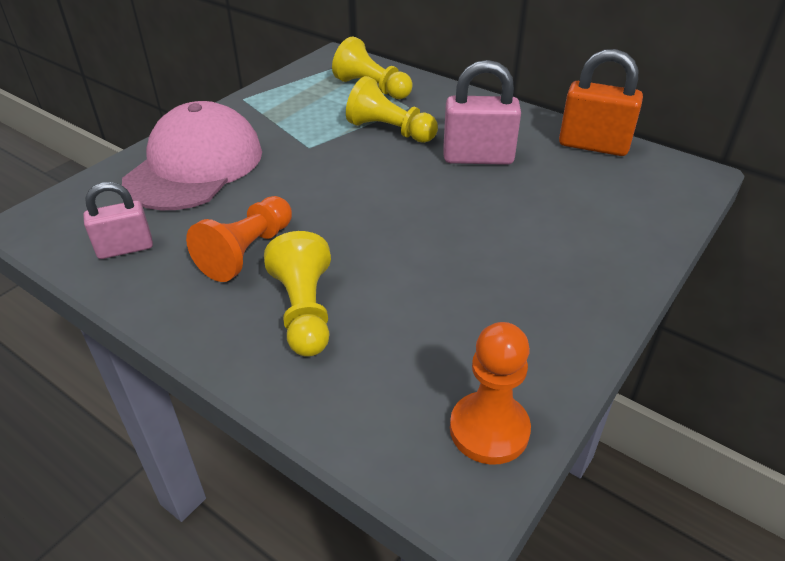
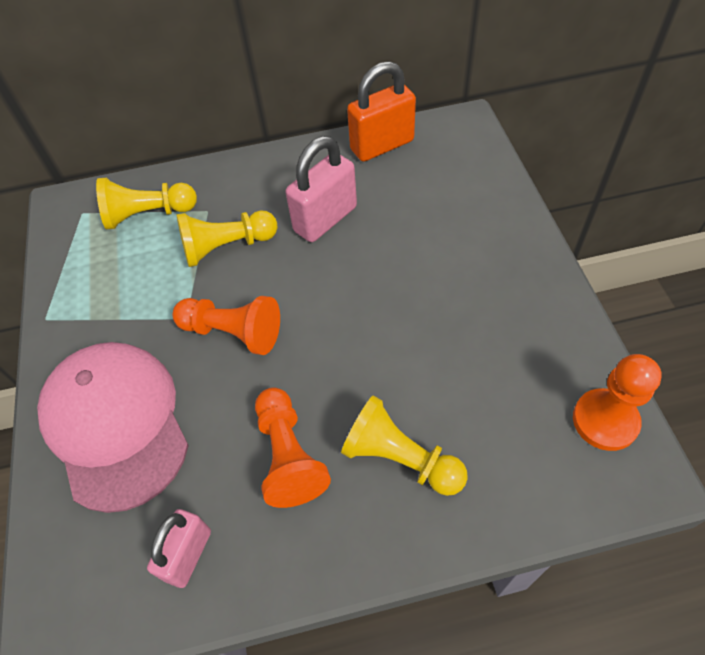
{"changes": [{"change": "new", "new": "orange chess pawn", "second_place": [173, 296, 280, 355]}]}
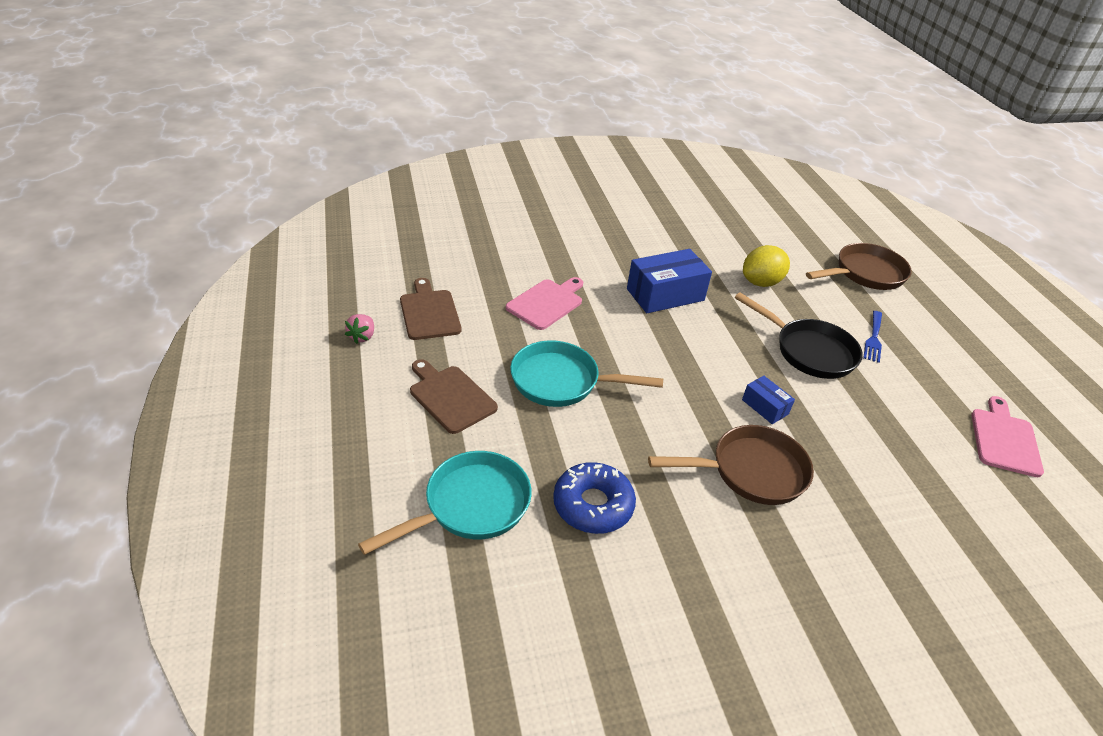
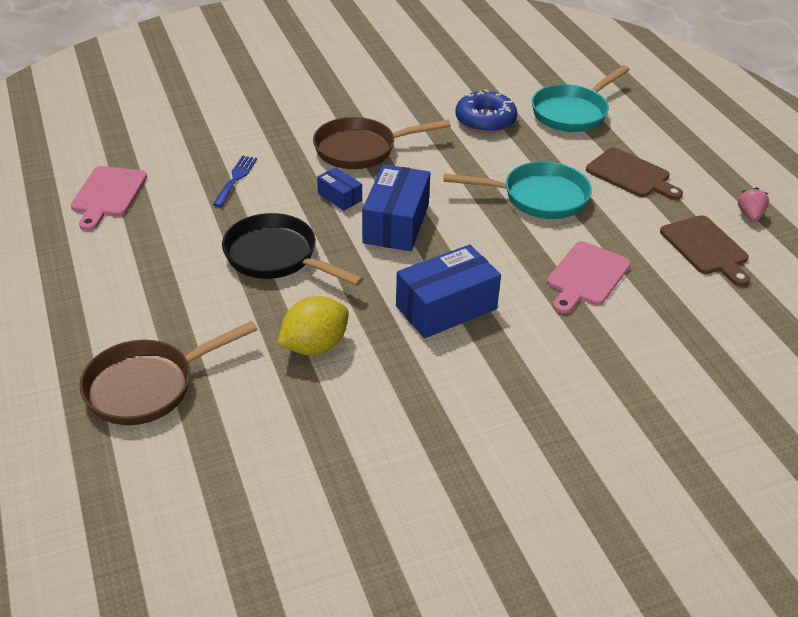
{"changes": [{"change": "shifted", "old": "royal blue table fork", "first_place": [863, 311, 882, 363], "second_place": [213, 156, 257, 207]}, {"change": "new", "new": "royal blue box", "second_place": [362, 164, 430, 251]}]}
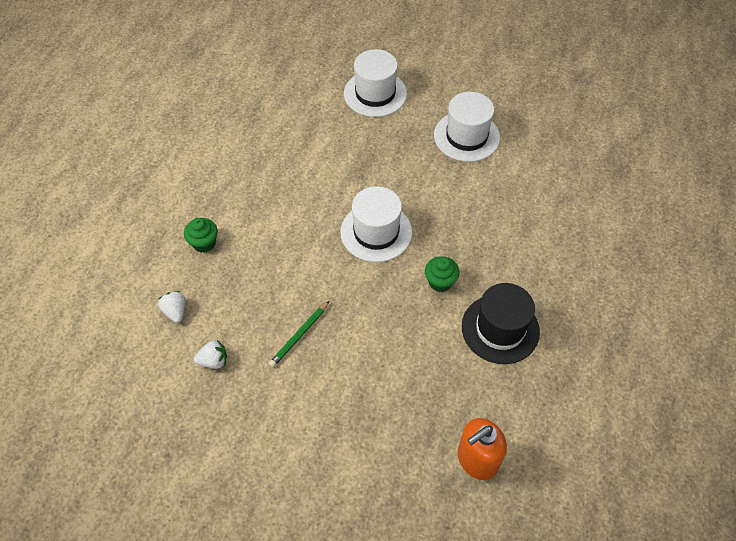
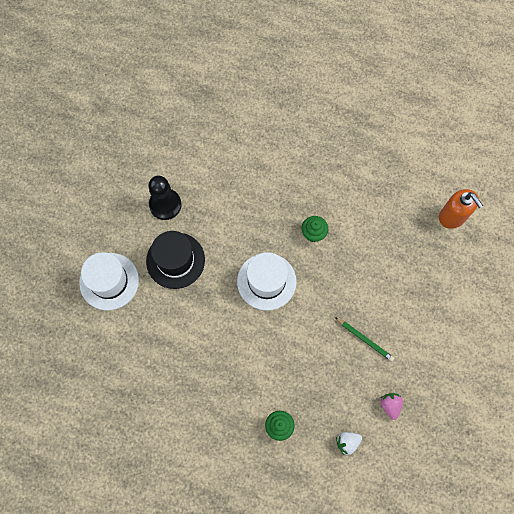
{"changes": [{"change": "repainted", "old": "snow-white strawberry", "new": "rose-pink strawberry", "first_place": [194, 340, 227, 369], "second_place": [380, 393, 403, 420]}, {"change": "swapped", "old": "snow-white top hat", "new": "ebony chess pawn", "first_place": [434, 92, 500, 162], "second_place": [148, 175, 182, 220]}, {"change": "shifted", "old": "ebony top hat", "first_place": [462, 283, 540, 364], "second_place": [146, 231, 205, 289]}]}
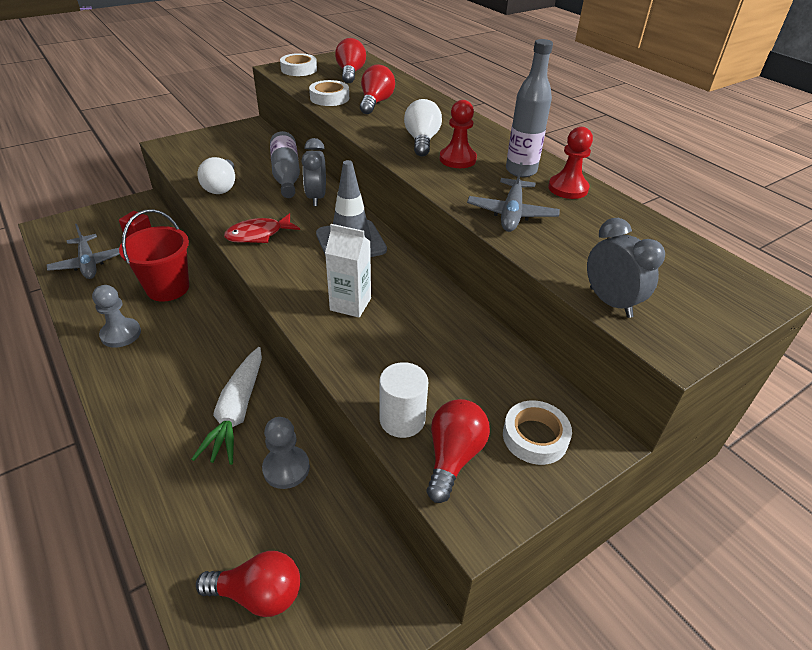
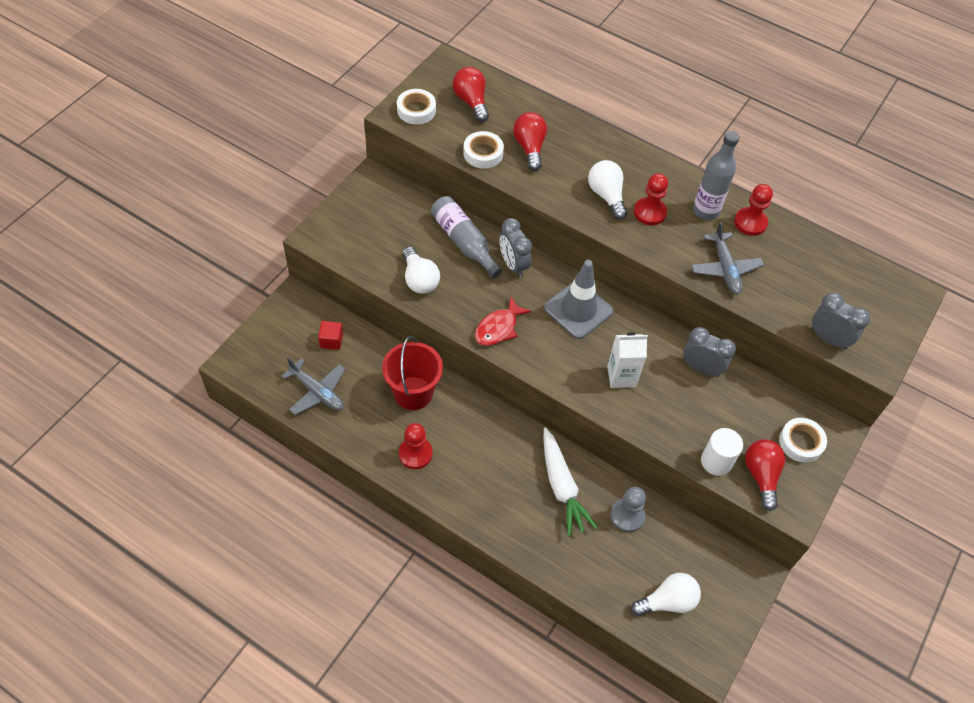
{"changes": [{"change": "repainted", "old": "gray chess pawn", "new": "red chess pawn", "first_place": [92, 285, 141, 348], "second_place": [399, 423, 433, 469]}, {"change": "repainted", "old": "red bulb", "new": "snow-white bulb", "first_place": [196, 551, 300, 617], "second_place": [631, 573, 701, 616]}, {"change": "new", "new": "gray clock", "second_place": [683, 327, 736, 377]}]}
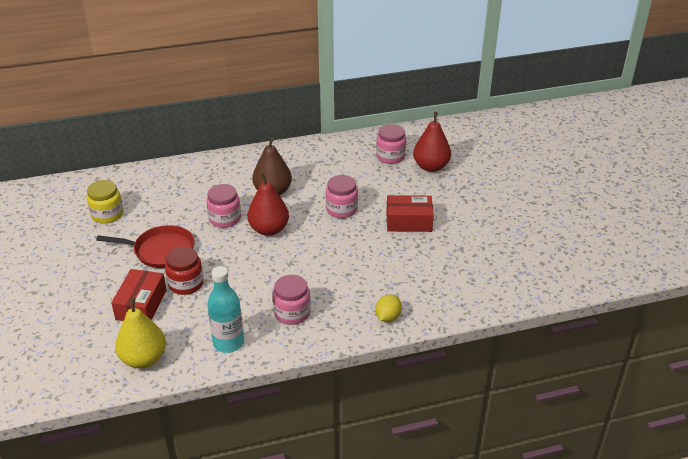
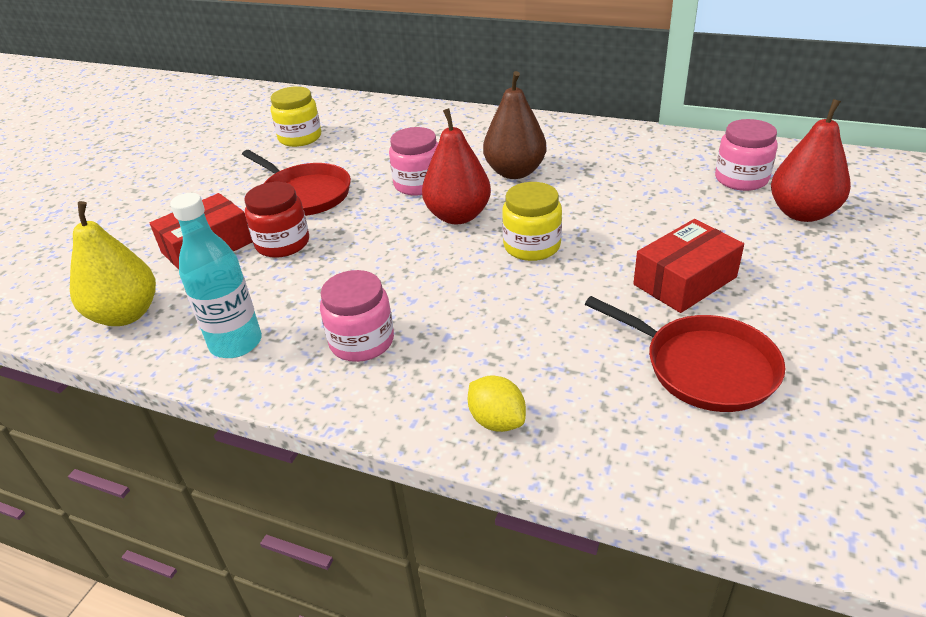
{"changes": [{"change": "gone", "old": "rose-pink preserve jar", "first_place": [326, 175, 358, 218]}, {"change": "rotated", "old": "golden toy lemon", "first_place": [376, 294, 402, 322], "second_place": [468, 375, 526, 432], "degrees": 75}, {"change": "rotated", "old": "red box", "first_place": [386, 195, 434, 232], "second_place": [633, 219, 744, 313], "degrees": -75}, {"change": "new", "new": "golden preserve jar", "second_place": [502, 182, 562, 261]}, {"change": "new", "new": "red pan", "second_place": [585, 296, 785, 412]}]}
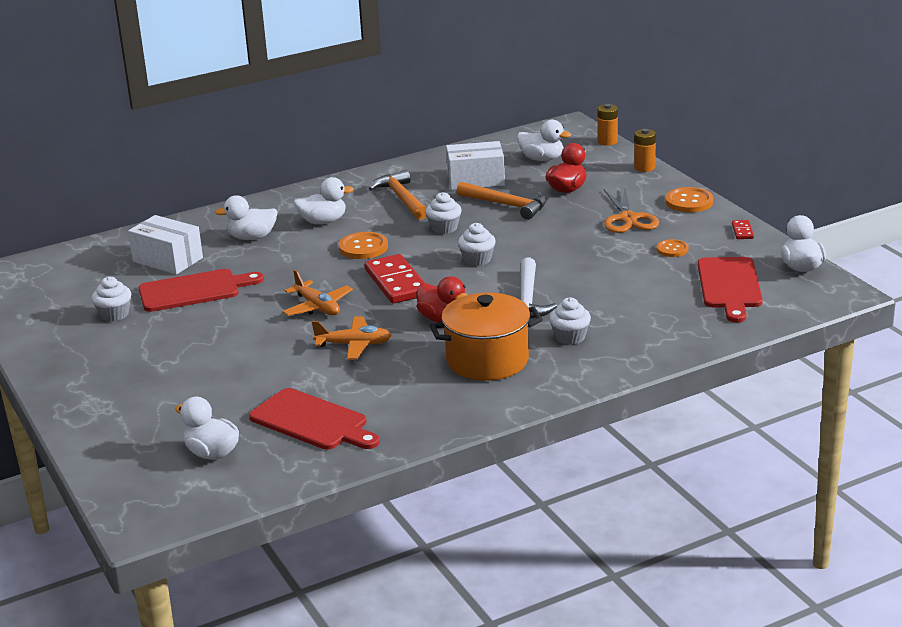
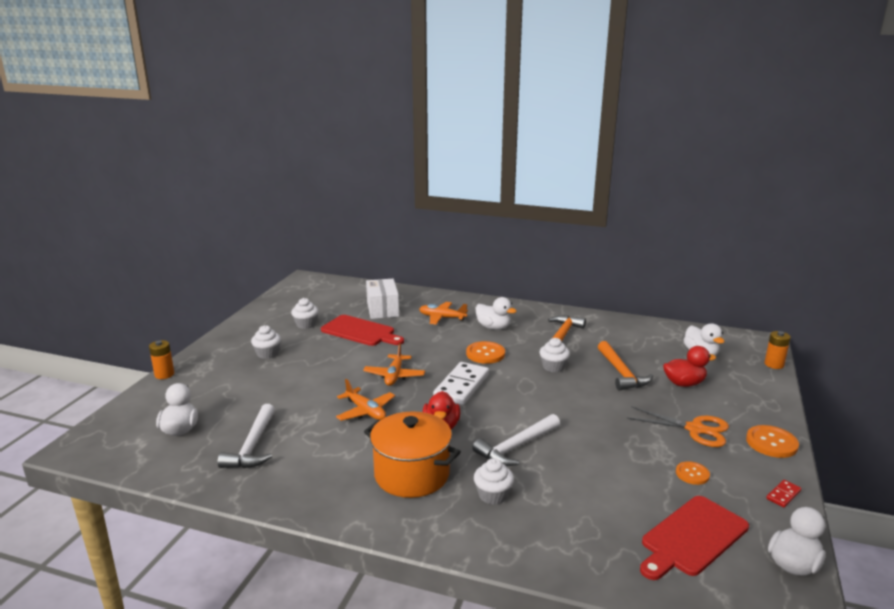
{"changes": [{"change": "swapped", "old": "snow-white duck", "new": "orange toy plane", "first_place": [215, 195, 278, 240], "second_place": [419, 302, 468, 325]}, {"change": "swapped", "old": "red bread board", "new": "snow-white claw hammer", "first_place": [249, 388, 380, 450], "second_place": [218, 404, 275, 468]}, {"change": "repainted", "old": "red domino tile", "new": "snow-white domino tile", "first_place": [365, 254, 425, 304], "second_place": [433, 362, 489, 405]}, {"change": "gone", "old": "snow-white box", "first_place": [446, 141, 505, 190]}, {"change": "shifted", "old": "snow-white fairy cake", "first_place": [458, 223, 496, 266], "second_place": [251, 325, 281, 359]}, {"change": "rotated", "old": "orange scissors", "first_place": [604, 188, 659, 233], "second_place": [627, 406, 729, 447], "degrees": -105}, {"change": "shifted", "old": "orange AA battery", "first_place": [634, 129, 656, 172], "second_place": [149, 340, 175, 379]}]}
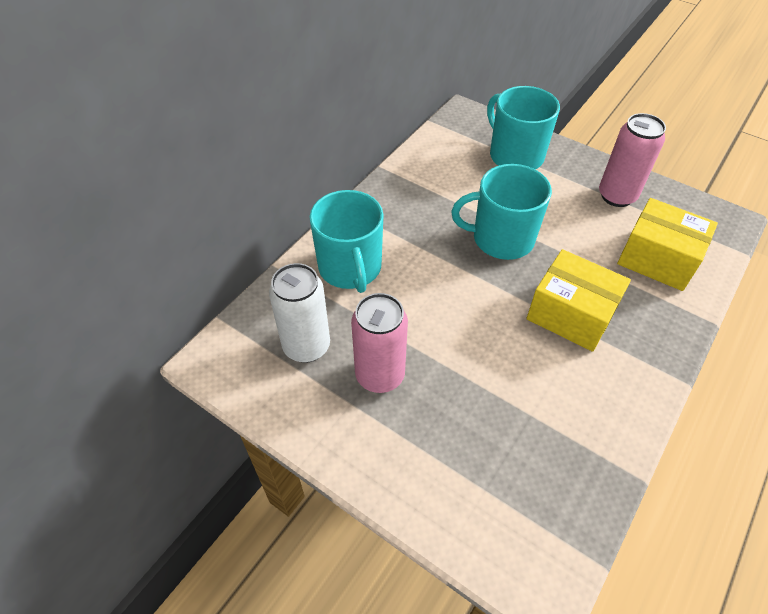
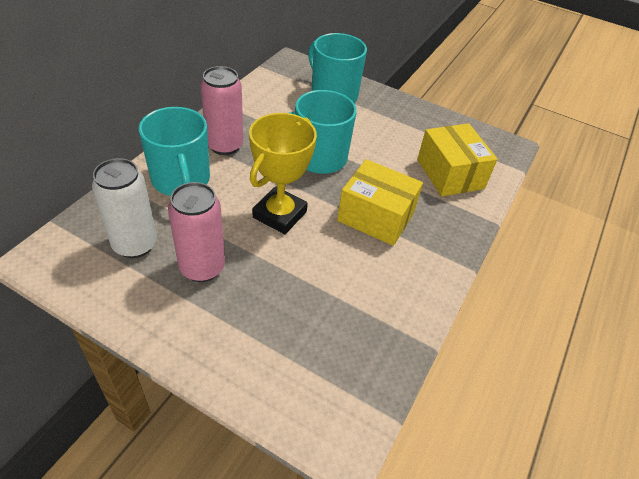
{"changes": [{"change": "shifted", "old": "rose-pink can", "first_place": [599, 113, 666, 207], "second_place": [201, 66, 243, 155]}, {"change": "rotated", "old": "golden box", "first_place": [617, 198, 718, 291], "second_place": [417, 123, 498, 197], "degrees": 45}, {"change": "new", "new": "golden award cup", "second_place": [249, 113, 317, 234]}]}
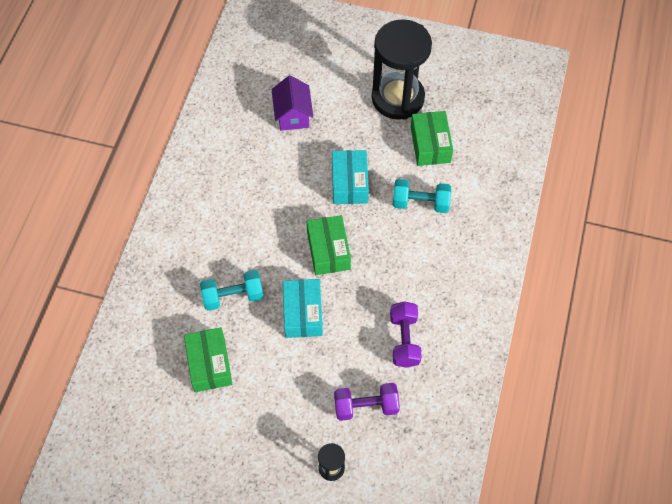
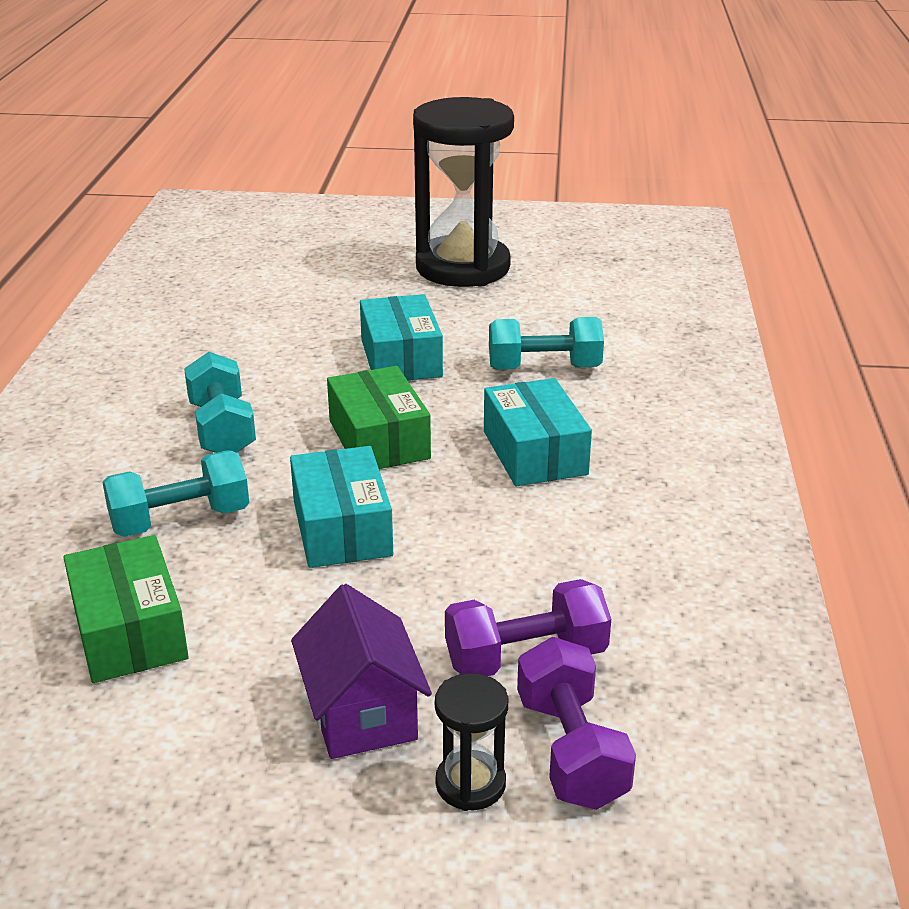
{"changes": [{"change": "shifted", "old": "royal purple cottage", "first_place": [271, 75, 313, 131], "second_place": [291, 584, 432, 759]}, {"change": "shifted", "old": "royal purple hand weight", "first_place": [390, 301, 422, 368], "second_place": [517, 637, 636, 810]}, {"change": "gone", "old": "leaf-green box", "first_place": [411, 111, 453, 166]}, {"change": "new", "new": "teal hand weight", "second_place": [184, 352, 256, 453]}, {"change": "new", "new": "teal box", "second_place": [484, 378, 592, 486]}]}
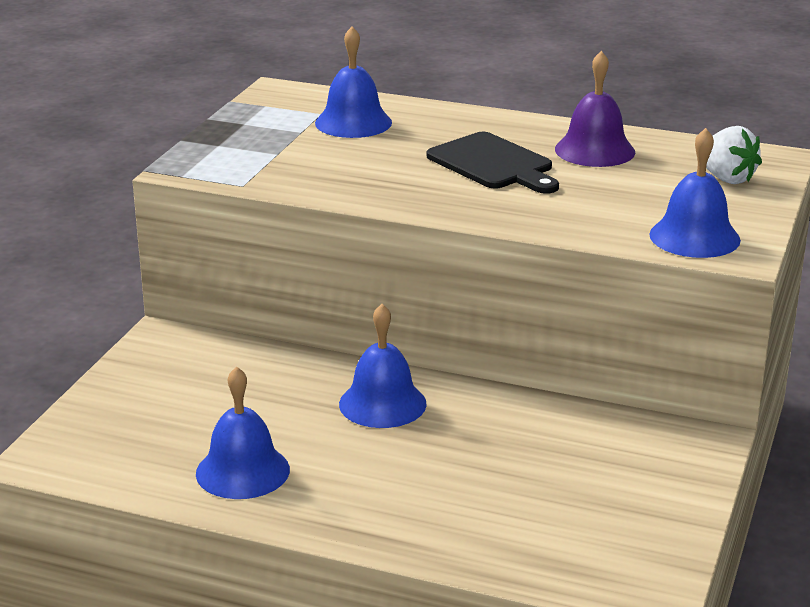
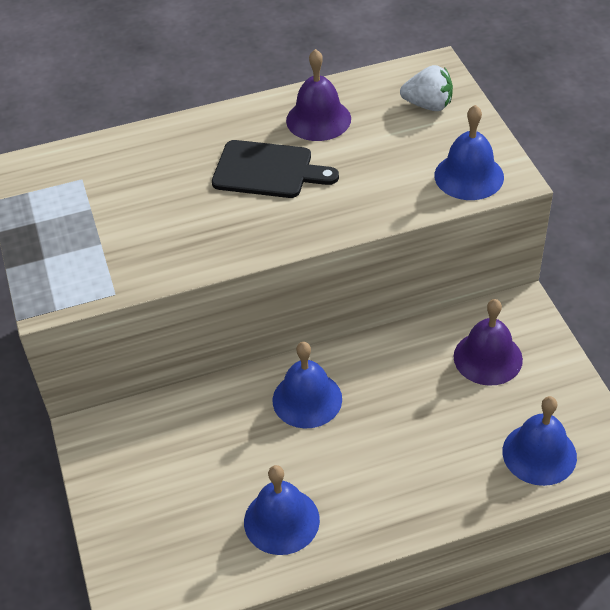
{"changes": [{"change": "shifted", "old": "royal blue hand bell", "first_place": [315, 27, 392, 138], "second_place": [502, 396, 577, 486]}, {"change": "new", "new": "royal purple hand bell", "second_place": [454, 299, 523, 386]}]}
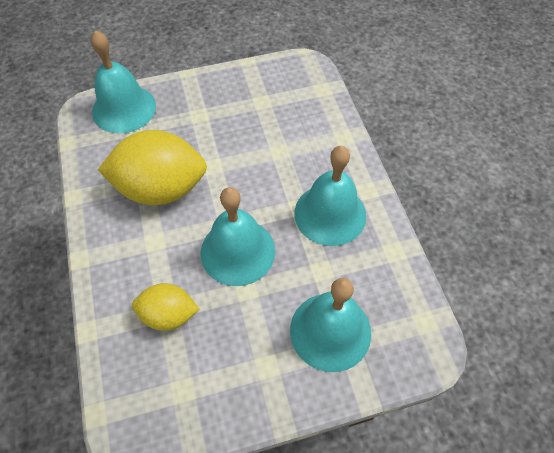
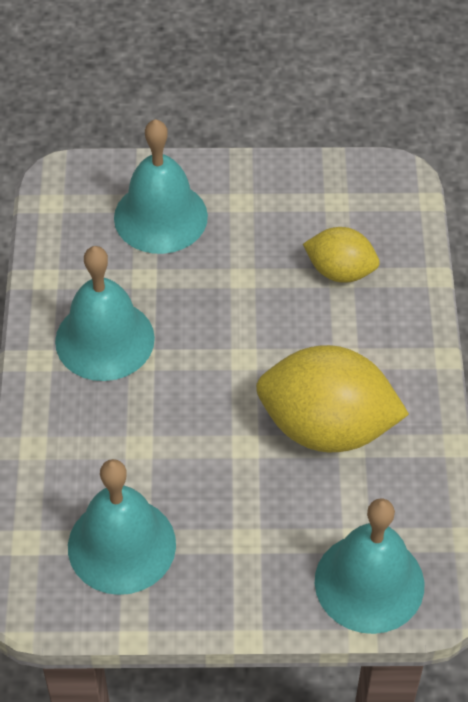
{"changes": [{"change": "shifted", "old": "teal hand bell", "first_place": [200, 187, 275, 286], "second_place": [68, 459, 176, 595]}]}
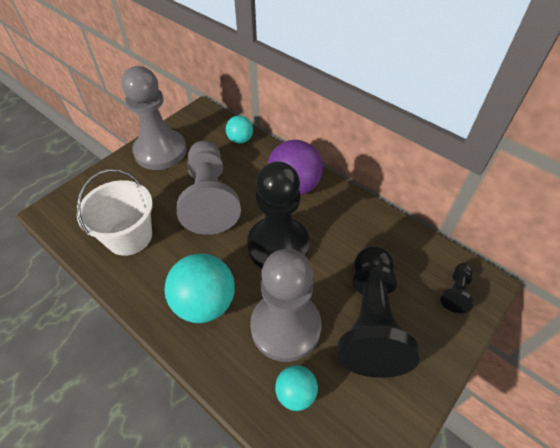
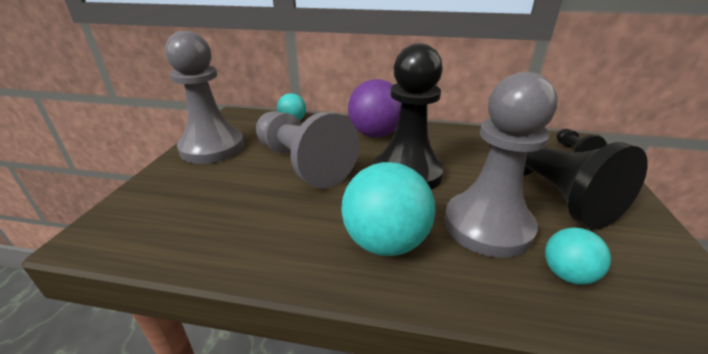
{"changes": [{"change": "gone", "old": "snow-white sand bucket", "first_place": [77, 169, 153, 256]}]}
